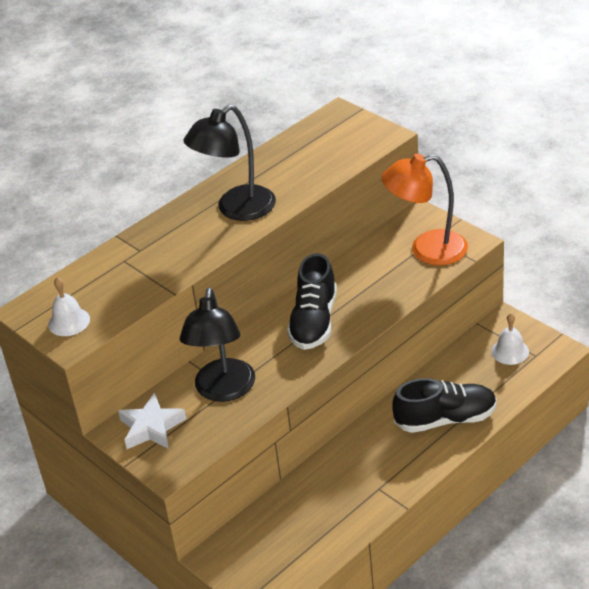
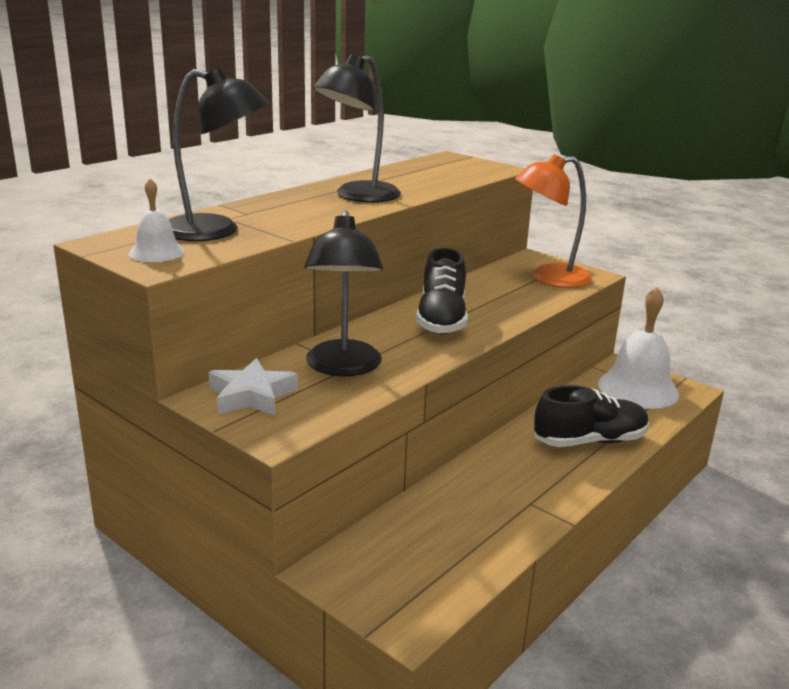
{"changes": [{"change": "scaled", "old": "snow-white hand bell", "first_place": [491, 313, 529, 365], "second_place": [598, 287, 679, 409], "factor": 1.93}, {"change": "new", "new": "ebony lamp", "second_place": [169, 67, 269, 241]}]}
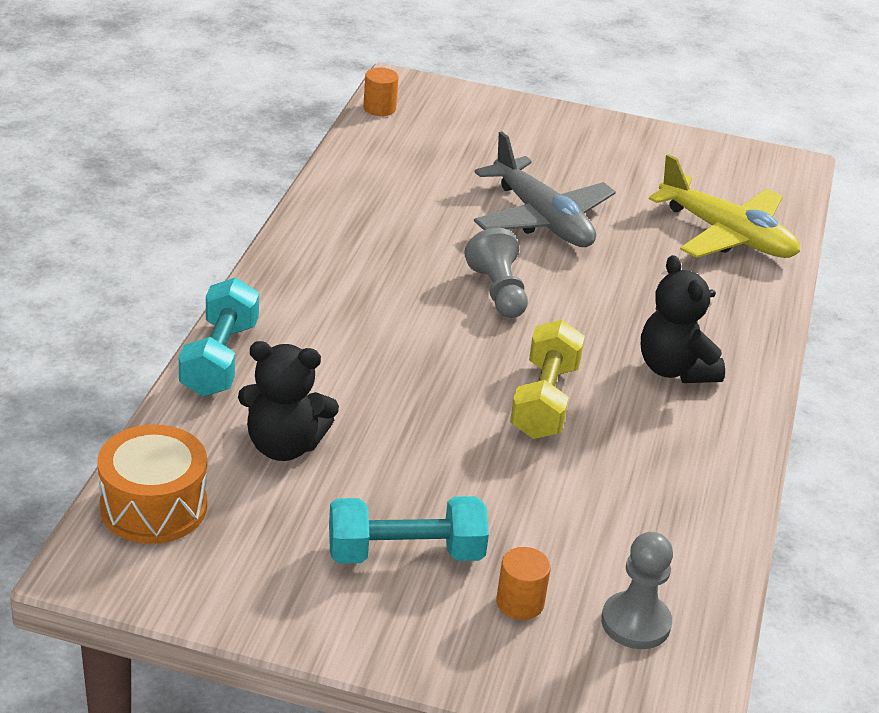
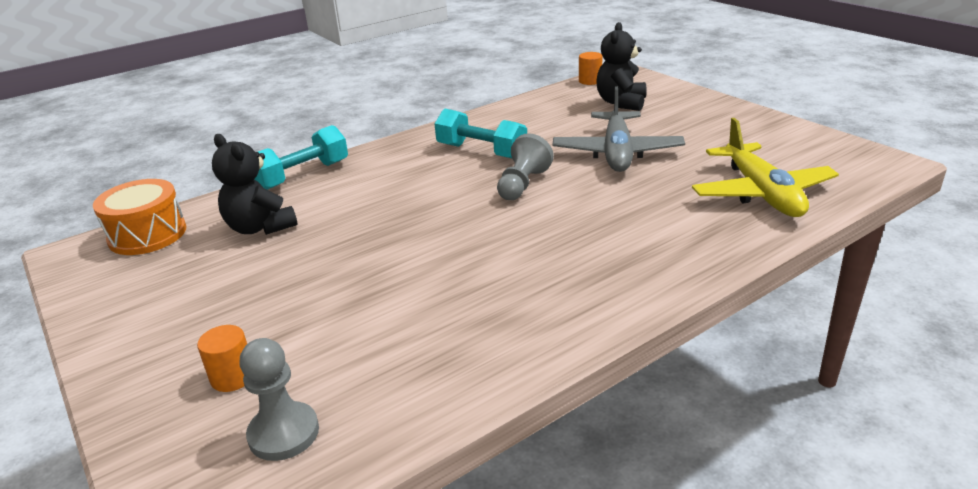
{"changes": [{"change": "shifted", "old": "teal hand weight", "first_place": [329, 496, 489, 564], "second_place": [434, 109, 527, 158]}, {"change": "gone", "old": "golden hand weight", "first_place": [510, 320, 585, 439]}, {"change": "shifted", "old": "ebony teddy bear", "first_place": [641, 255, 725, 383], "second_place": [597, 22, 647, 111]}]}
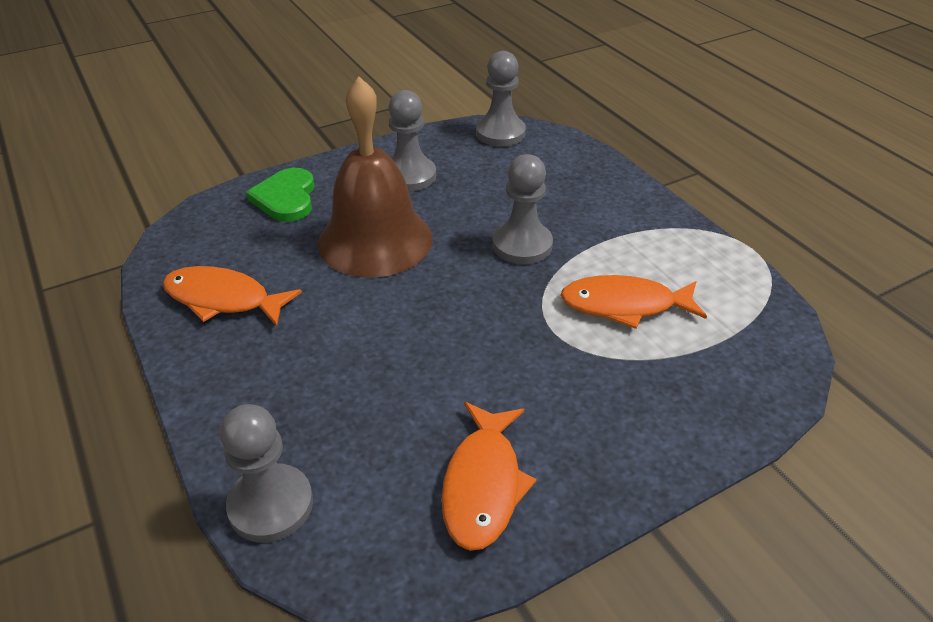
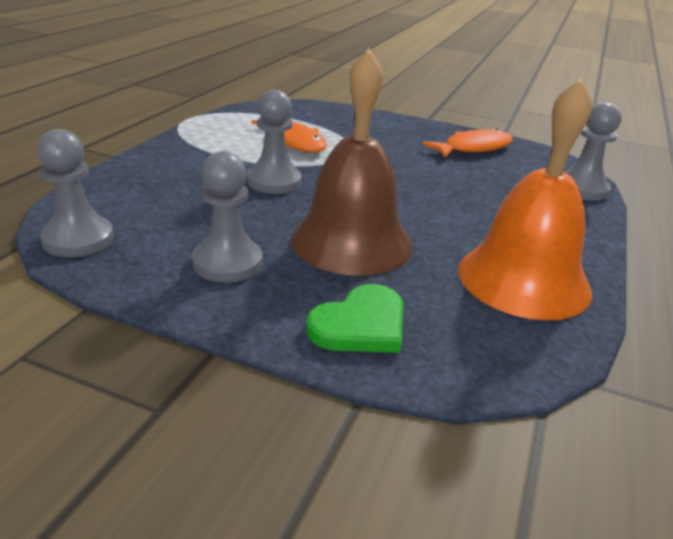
{"changes": [{"change": "swapped", "old": "orange fish", "new": "orange hand bell", "first_place": [163, 266, 302, 327], "second_place": [458, 78, 592, 320]}]}
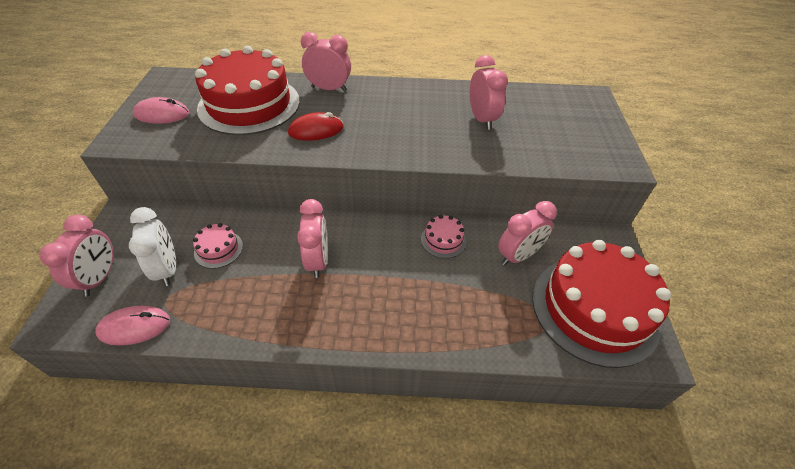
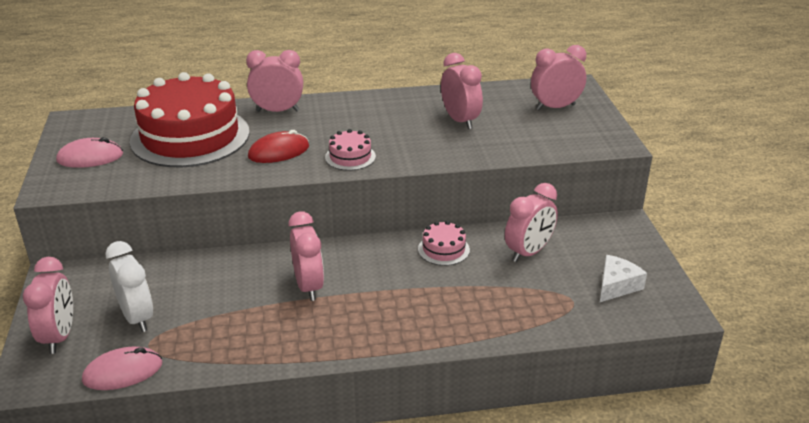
{"changes": [{"change": "shifted", "old": "rose-pink gateau", "first_place": [193, 223, 243, 269], "second_place": [325, 129, 376, 171]}, {"change": "swapped", "old": "red gateau", "new": "snow-white piece of cheese", "first_place": [532, 240, 671, 368], "second_place": [600, 255, 647, 302]}, {"change": "new", "new": "rose-pink clock", "second_place": [531, 45, 586, 110]}]}
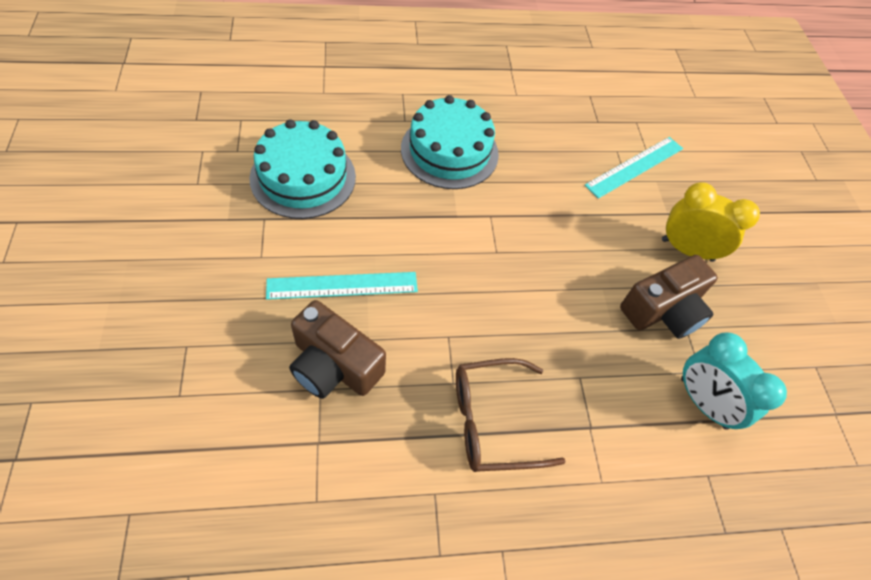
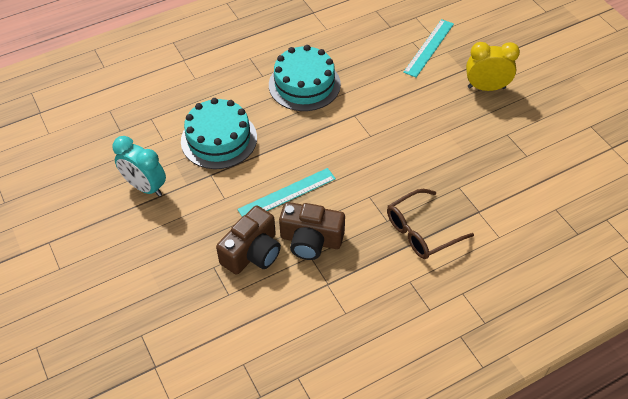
{"changes": [{"change": "shifted", "old": "dark brown compact camera", "first_place": [620, 255, 718, 339], "second_place": [216, 206, 281, 275]}, {"change": "shifted", "old": "teal clock", "first_place": [681, 332, 787, 430], "second_place": [113, 136, 166, 196]}]}
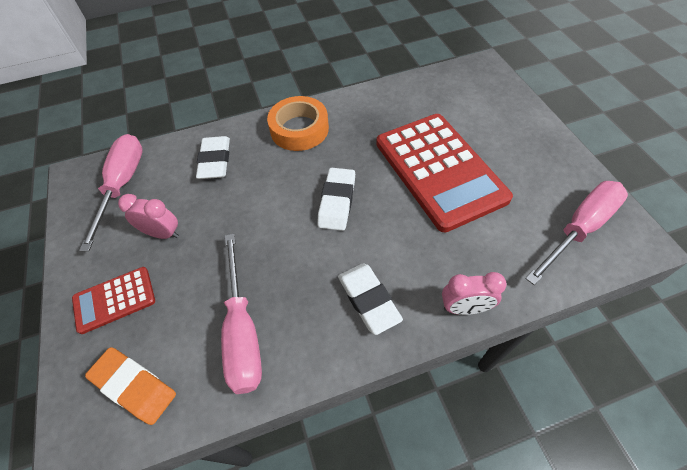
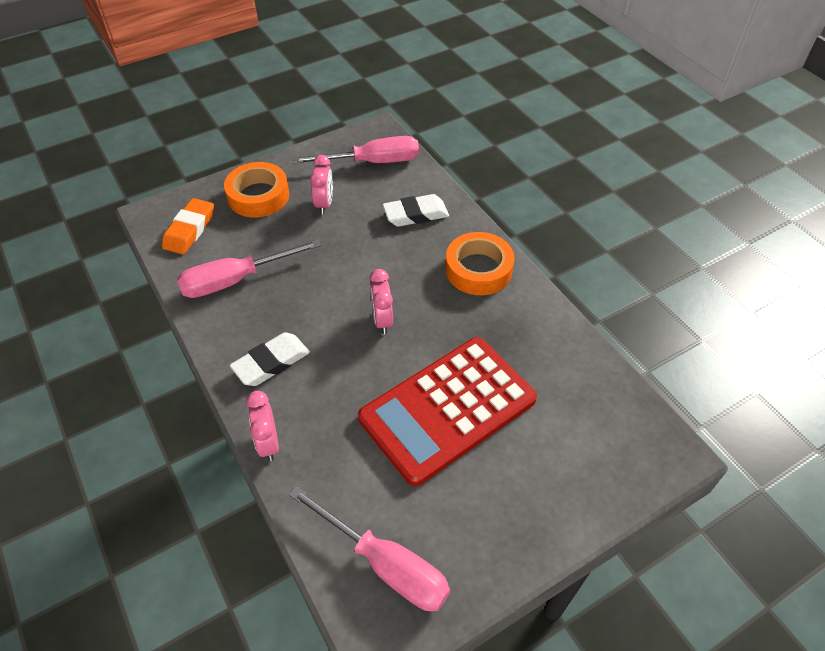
{"changes": [{"change": "swapped", "old": "red calculator", "new": "orange tape", "first_place": [72, 267, 155, 334], "second_place": [224, 162, 289, 218]}, {"change": "swapped", "old": "snow-white gum eraser", "new": "rose-pink clock", "first_place": [317, 168, 355, 231], "second_place": [369, 269, 393, 334]}]}
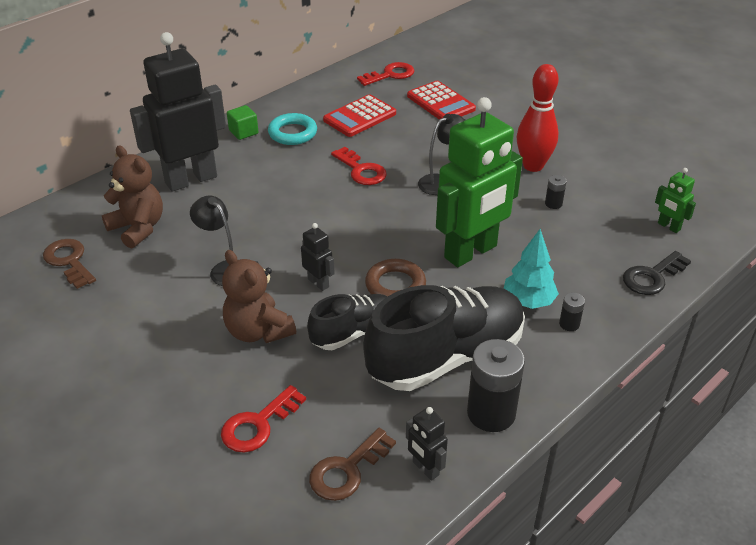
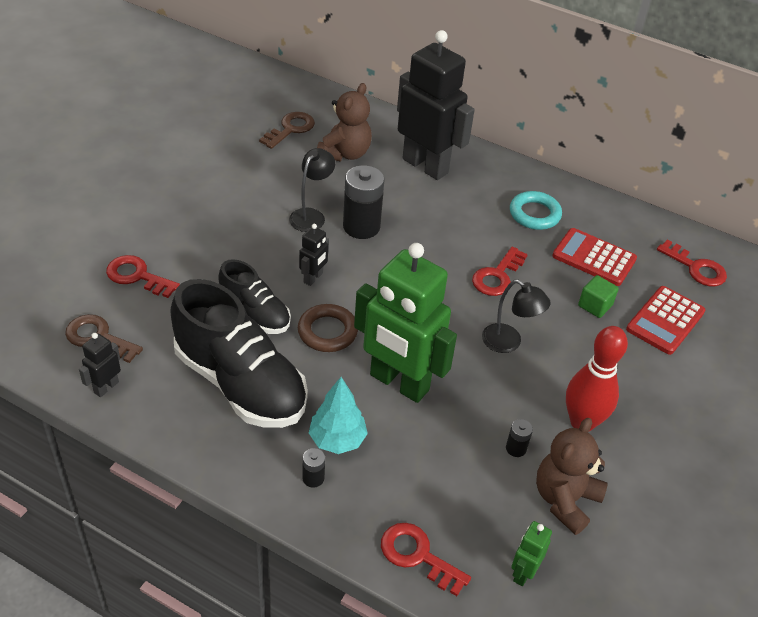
{"changes": [{"change": "shifted", "old": "dark brown teddy bear", "first_place": [222, 250, 296, 343], "second_place": [536, 418, 608, 535]}, {"change": "shifted", "old": "leaf-green solid cube", "first_place": [227, 105, 258, 140], "second_place": [578, 275, 619, 318]}, {"change": "shifted", "old": "ebony AA battery", "first_place": [467, 339, 525, 432], "second_place": [343, 165, 384, 239]}, {"change": "repainted", "old": "ebony door key", "new": "red door key", "first_place": [623, 251, 691, 295], "second_place": [381, 523, 471, 596]}]}
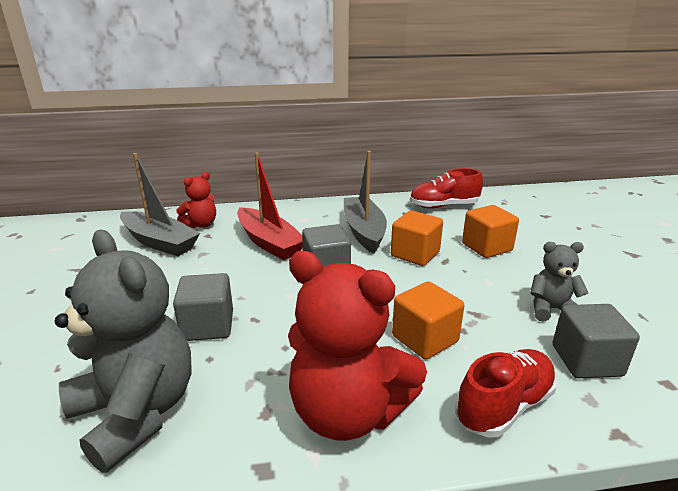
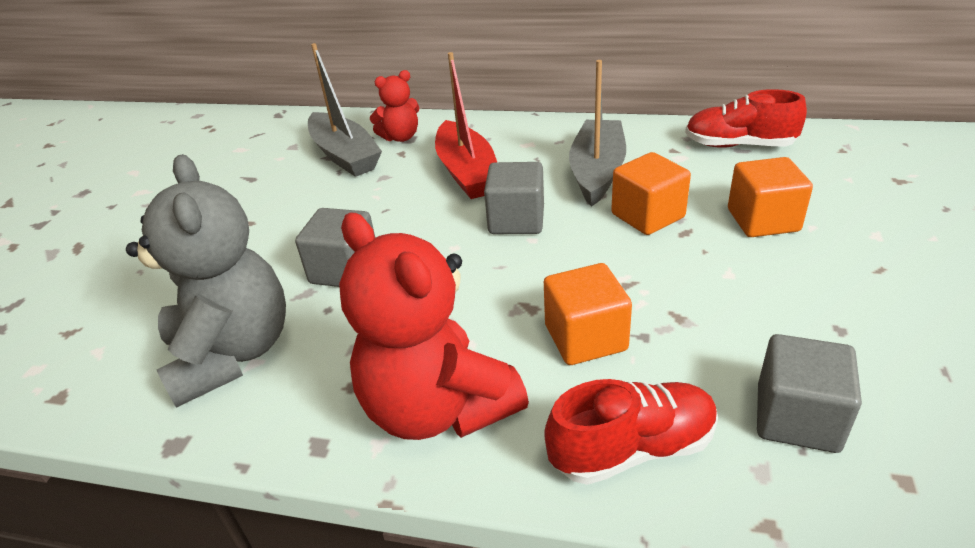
{"changes": [{"change": "gone", "old": "gray teddy bear", "first_place": [530, 242, 588, 322]}]}
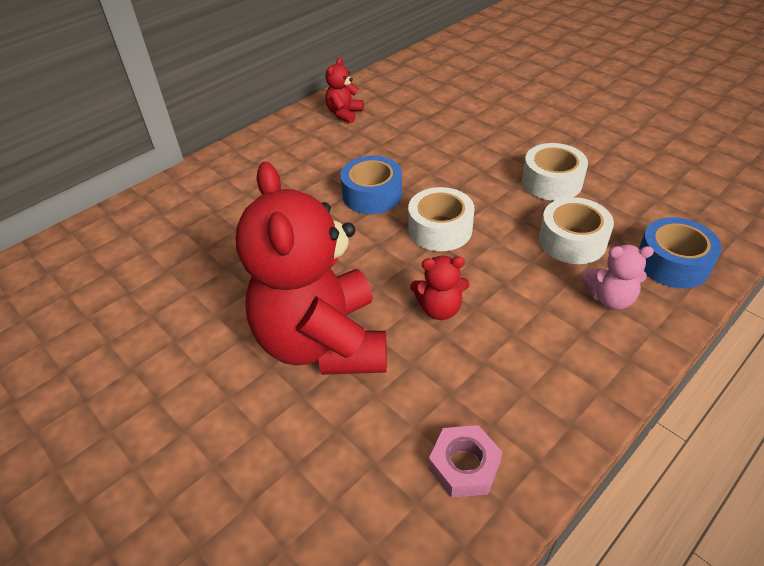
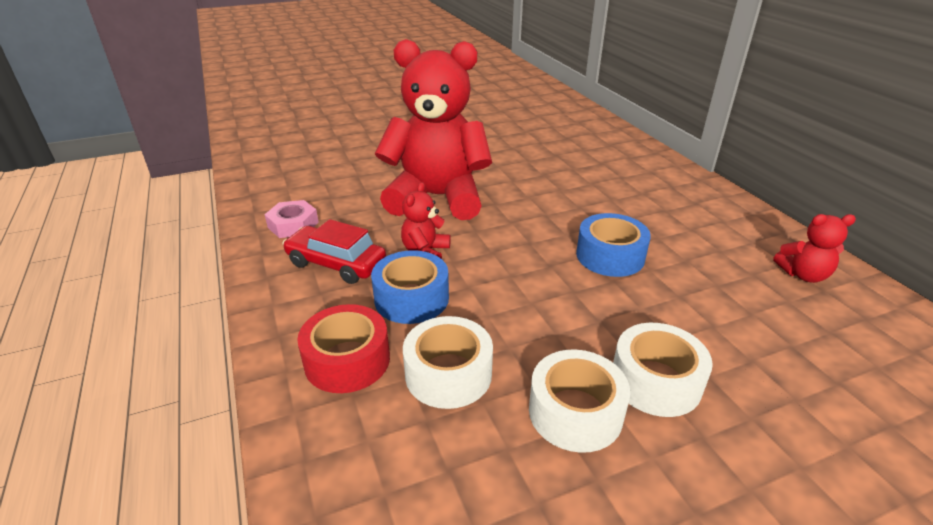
{"changes": [{"change": "rotated", "old": "red teddy bear", "first_place": [326, 57, 364, 123], "second_place": [773, 214, 856, 283], "degrees": 135}, {"change": "shifted", "old": "snow-white tape", "first_place": [408, 187, 474, 251], "second_place": [613, 323, 713, 417]}, {"change": "swapped", "old": "rose-pink teddy bear", "new": "red tape", "first_place": [583, 244, 654, 310], "second_place": [297, 304, 390, 393]}, {"change": "shifted", "old": "royal blue tape", "first_place": [639, 217, 722, 288], "second_place": [371, 250, 449, 324]}, {"change": "new", "new": "red car", "second_place": [282, 219, 386, 284]}]}
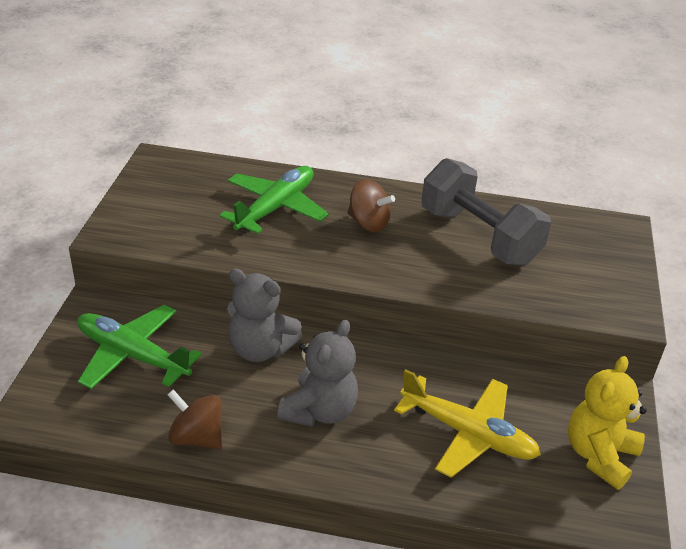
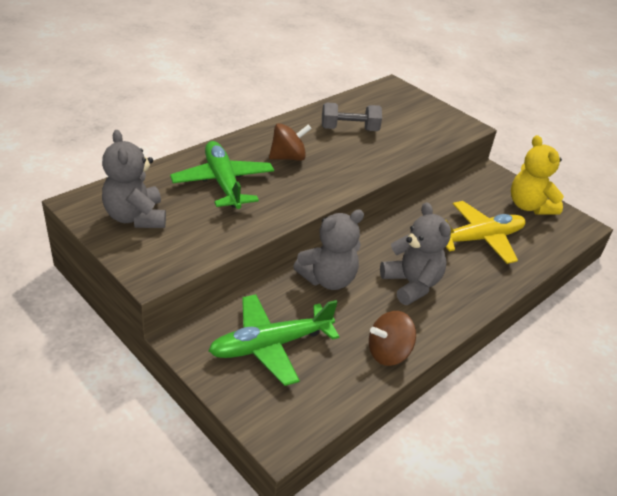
{"changes": [{"change": "scaled", "old": "gray hand weight", "first_place": [421, 158, 551, 266], "second_place": [322, 103, 382, 131], "factor": 0.59}, {"change": "new", "new": "gray teddy bear", "second_place": [102, 130, 166, 228]}]}
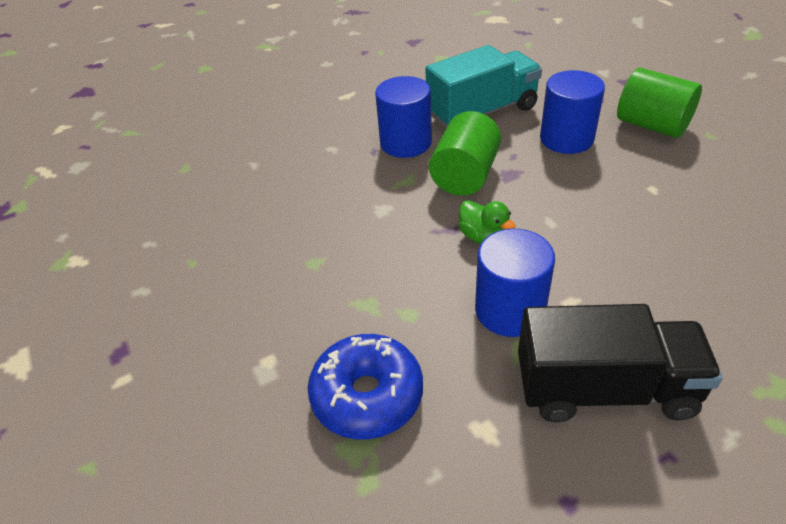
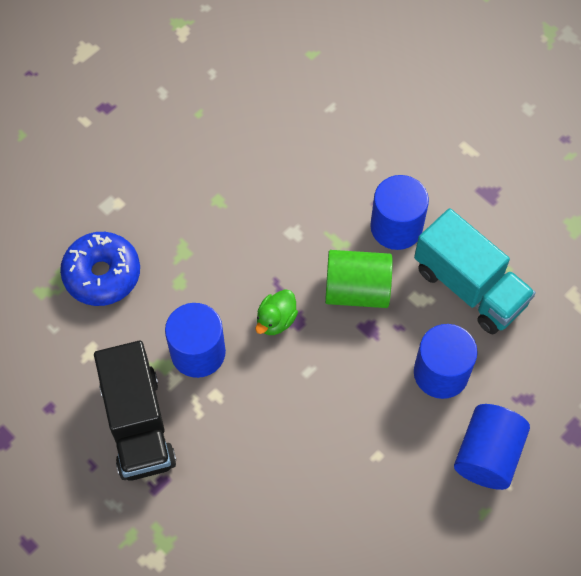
{"changes": [{"change": "repainted", "old": "leaf-green cylinder", "new": "royal blue cylinder", "first_place": [617, 68, 702, 138], "second_place": [454, 404, 530, 490]}]}
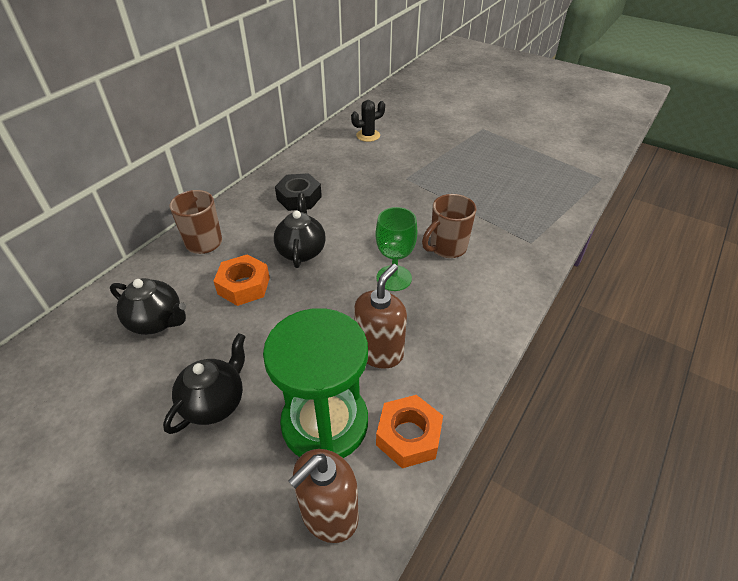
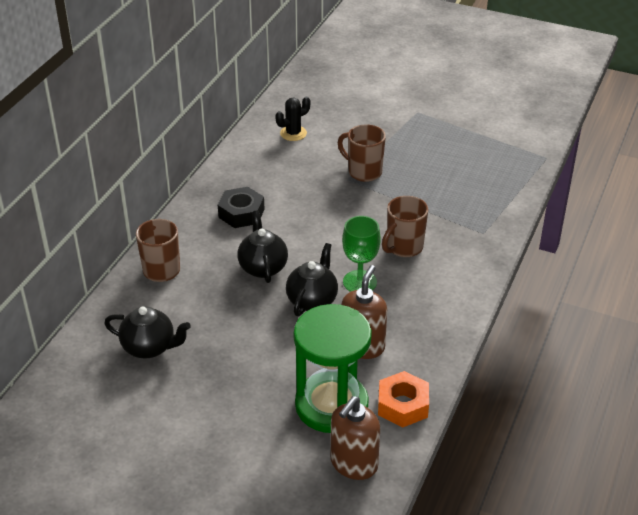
{"changes": [{"change": "shifted", "old": "ebony teapot", "first_place": [163, 333, 246, 434], "second_place": [286, 243, 338, 316]}, {"change": "gone", "old": "orange nut", "first_place": [214, 254, 270, 306]}, {"change": "new", "new": "dark brown mug", "second_place": [338, 124, 386, 182]}]}
